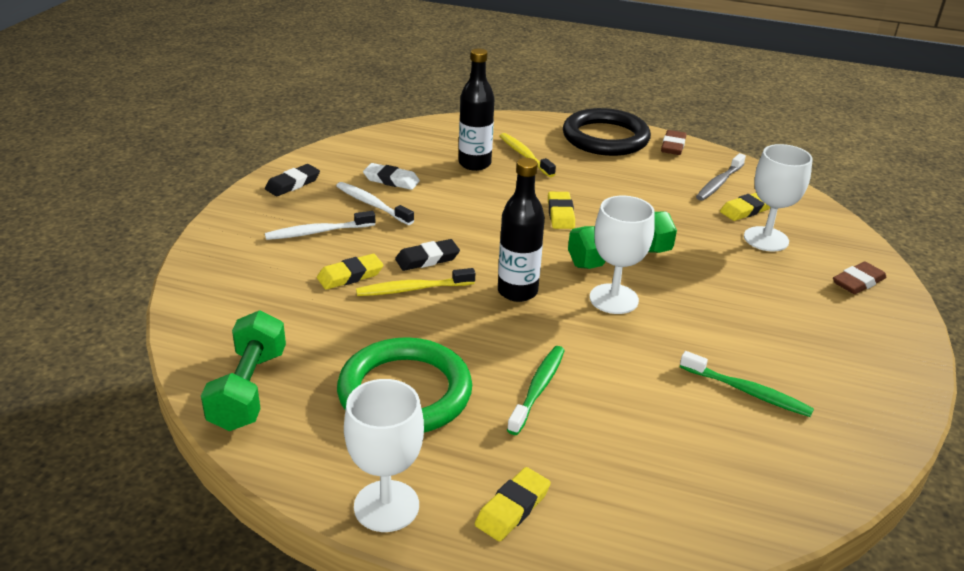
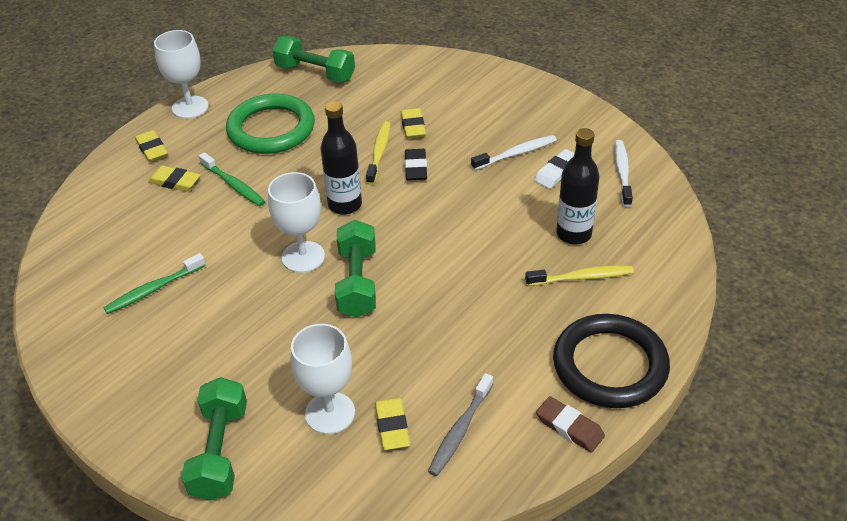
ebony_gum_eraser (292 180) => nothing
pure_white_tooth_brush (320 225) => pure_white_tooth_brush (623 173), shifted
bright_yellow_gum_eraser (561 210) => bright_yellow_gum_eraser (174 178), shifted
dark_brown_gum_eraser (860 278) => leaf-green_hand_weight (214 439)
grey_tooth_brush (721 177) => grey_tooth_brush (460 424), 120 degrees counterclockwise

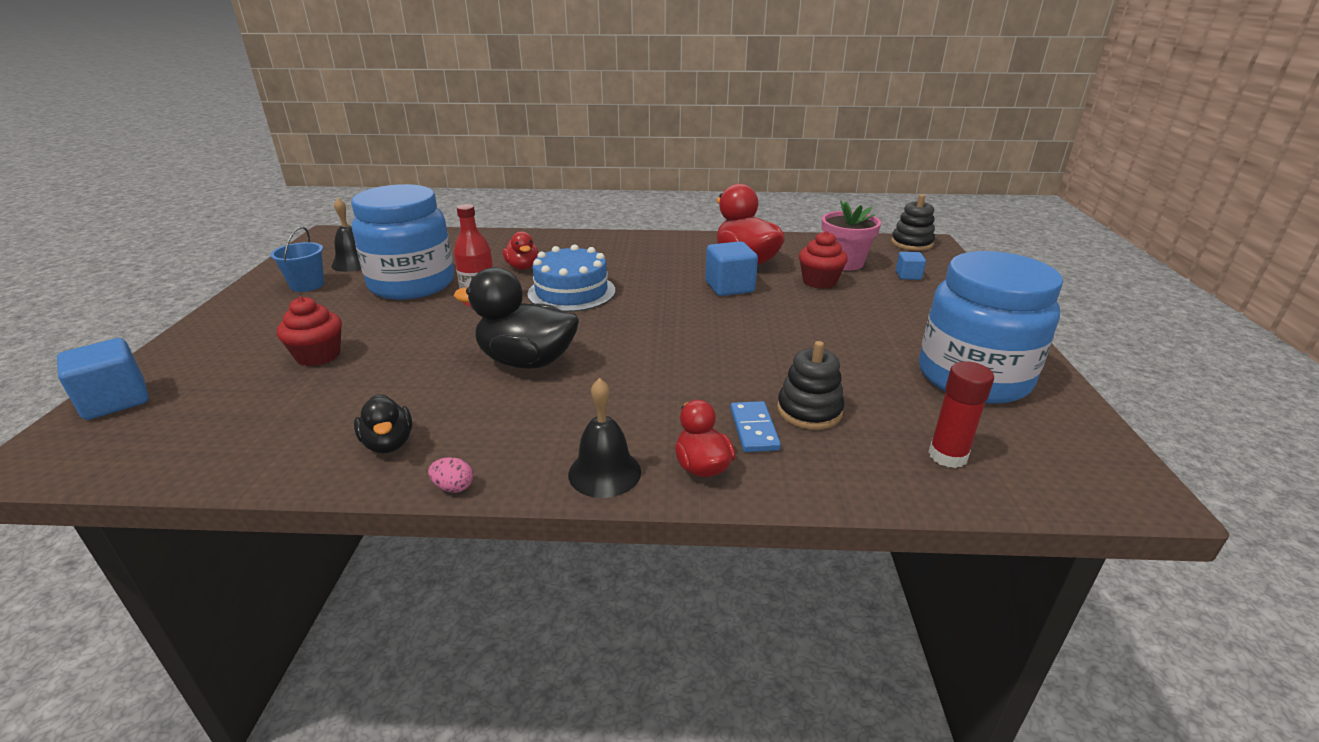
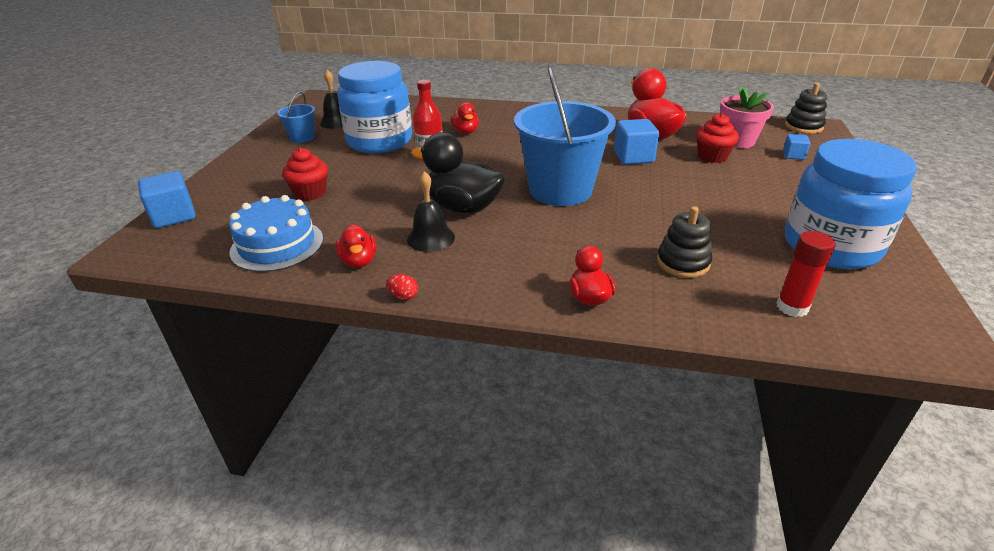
blue_domino_tile (755 426) => nothing
nothing => blue_pail (565 136)
blue_cake (571 278) => blue_cake (276 233), shifted
ebony_bell (604 438) => ebony_bell (431 211), shifted
ebony_duck (383 423) => scarlet_duck (356 246)
rosy_toy_egg (450 475) => scarlet_toy_egg (402 287)

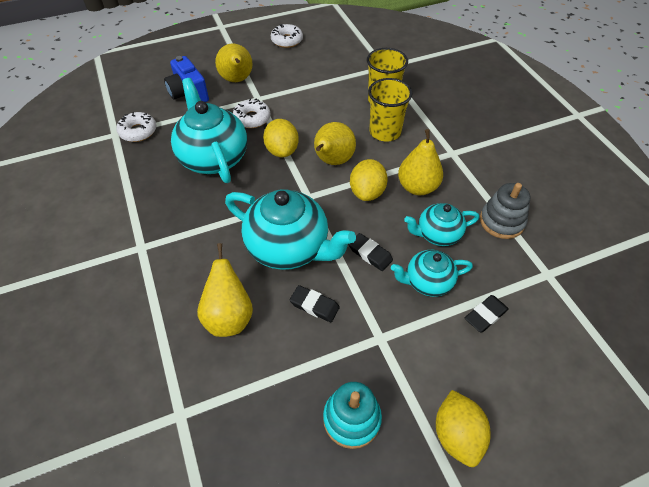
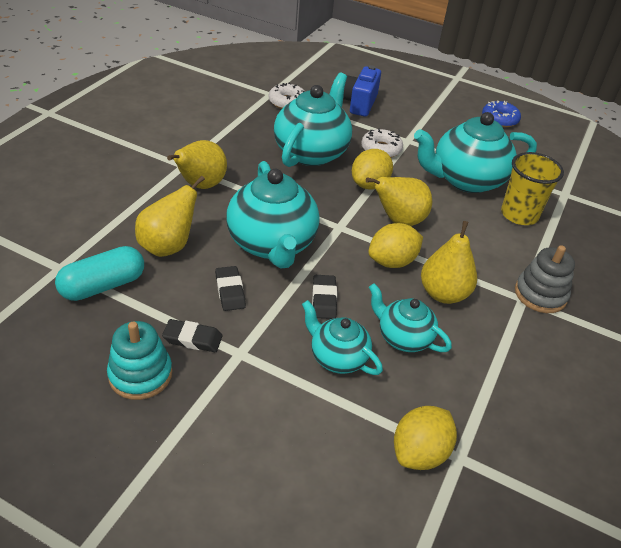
bright_yellow_cup (390 109) => nothing
nothing => aqua_pill_shape (99 273)
nothing => aqua_teapot (475 152)
bright_yellow_pear_fruit (234 63) => bright_yellow_pear_fruit (197 164), shifted
bright_yellow_lemon (463 428) => bright_yellow_lemon (425 438), shifted
ebony_gum_eraser (487 313) => ebony_gum_eraser (192 335), shifted
grey_ring_stacker (505 211) => grey_ring_stacker (545 279), shifted
pure_white_donut (287 36) => blue_donut (501 113)

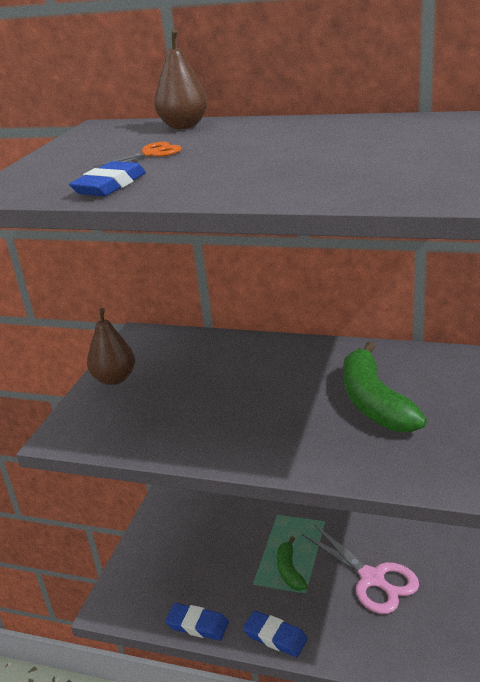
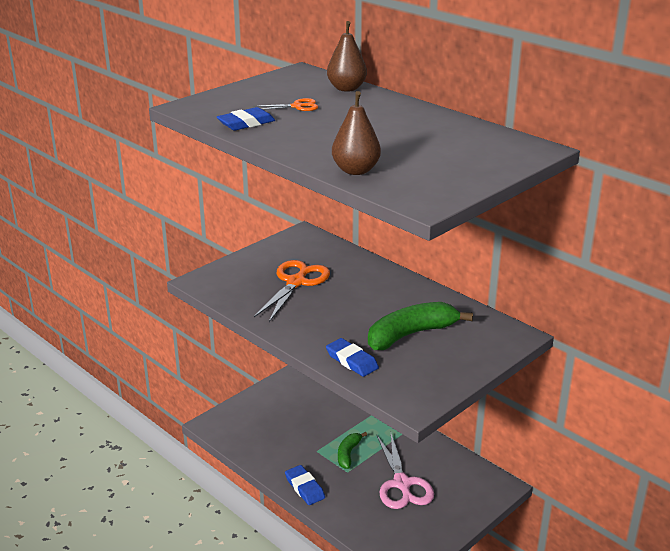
nothing => orange-coloured_shears (292 291)
dark_brown_pear_fruit (111 346) => dark_brown_pear_fruit (356 133), shifted
blue_gum_eraser (197 622) => blue_gum_eraser (352 357), shifted
leaf-green_toy_banana (385 387) => leaf-green_toy_banana (420 326), 45 degrees clockwise

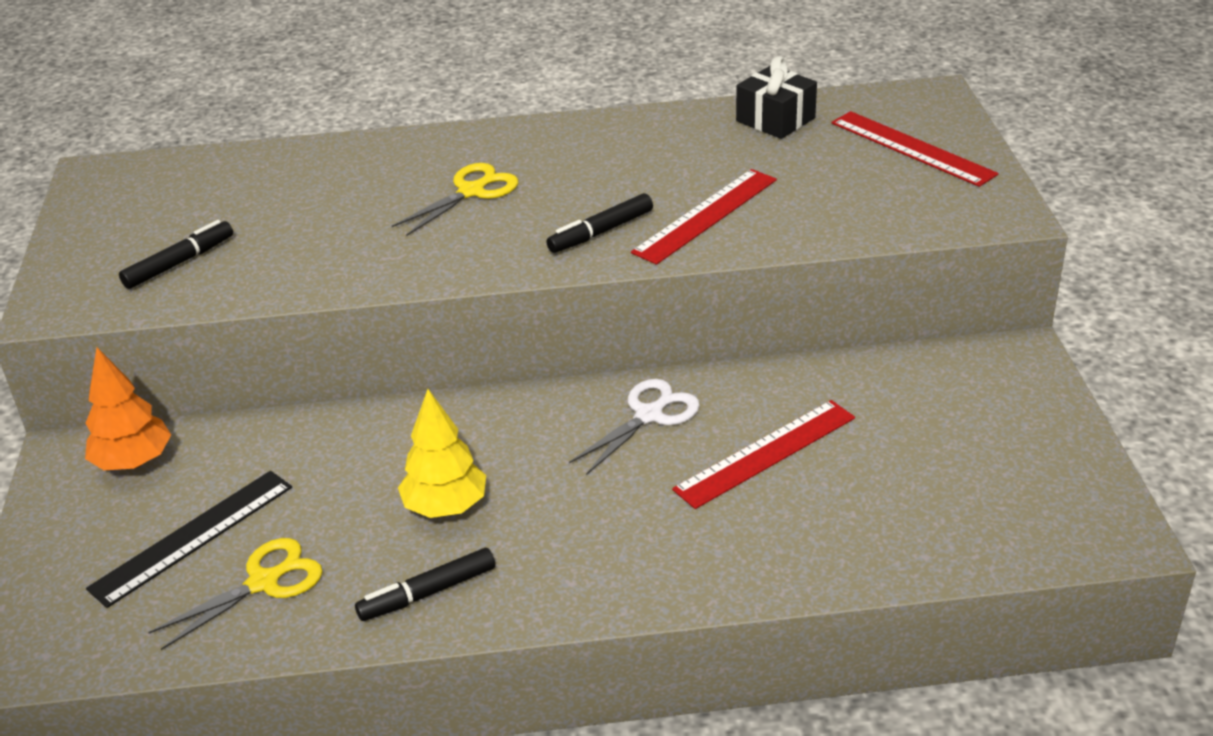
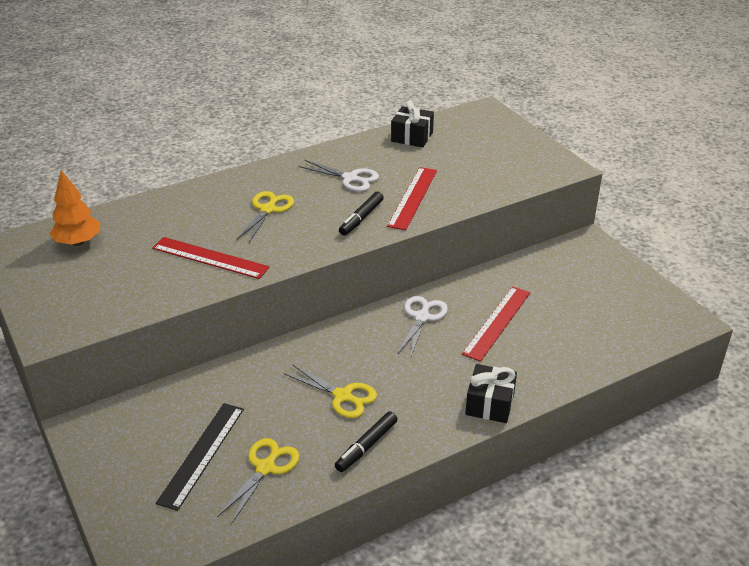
ebony_marker (176 254) => nothing
nothing => pure_white_shears (338 176)
nothing => ebony_present (491 393)
orange-coloured_tree (128 409) => orange-coloured_tree (75 208), shifted
scarlet_ruler (914 149) => scarlet_ruler (211 258), shifted
bright_yellow_tree (442 453) => bright_yellow_shears (330 391)

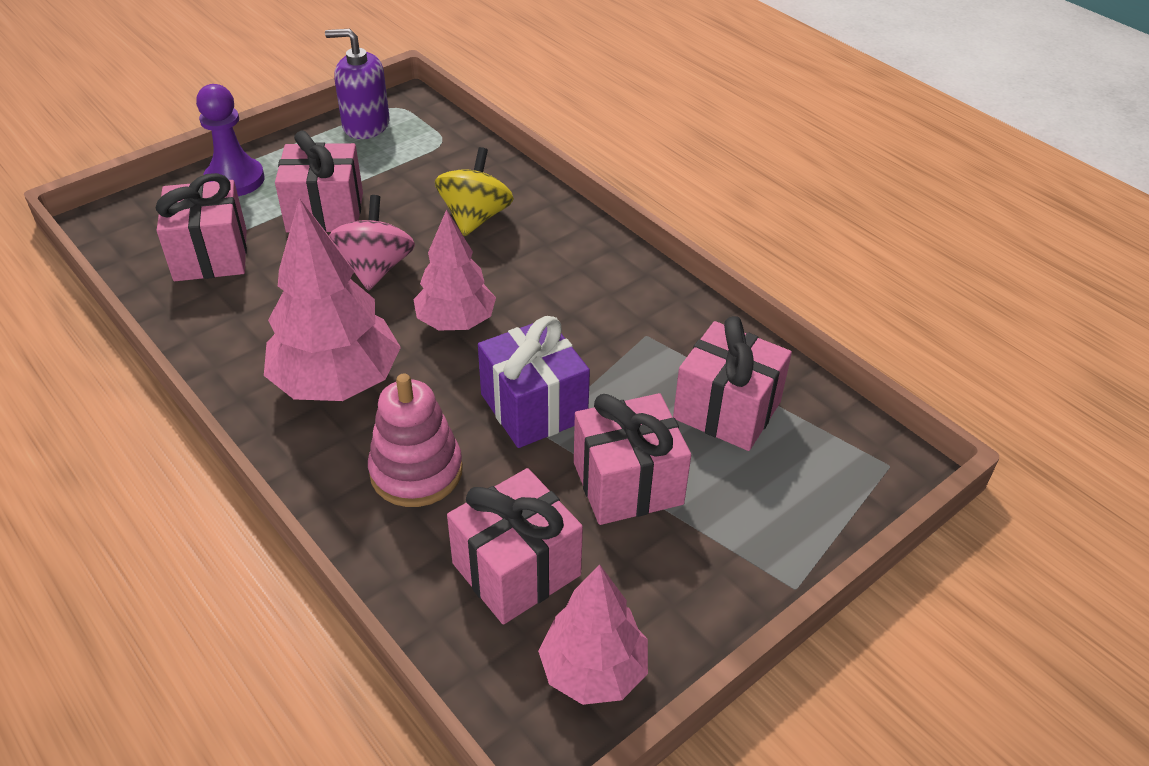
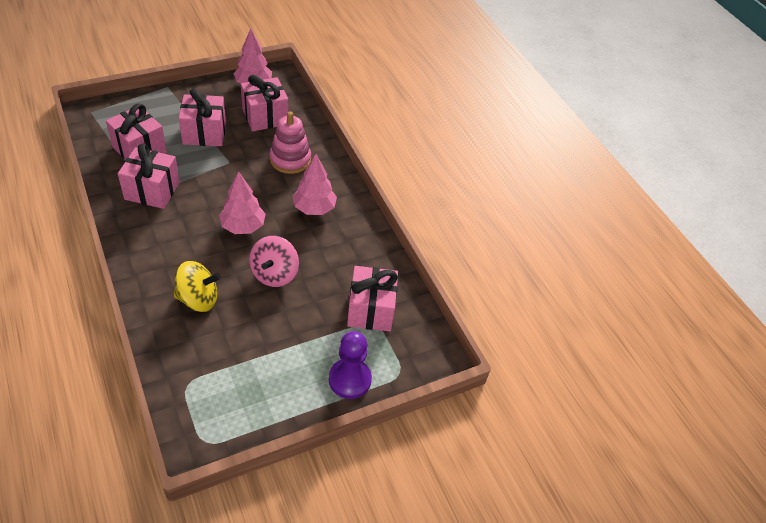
royal_purple_pump_bottle (357 84) => nothing
royal_purple_present (534 382) => nothing
rosy_present (319 181) => rosy_present (149 176), shifted
bright_yellow_spinning_top (474 191) => bright_yellow_spinning_top (197 286), 120 degrees counterclockwise
rosy_tree (332 299) => rosy_tree (315 184), x0.65

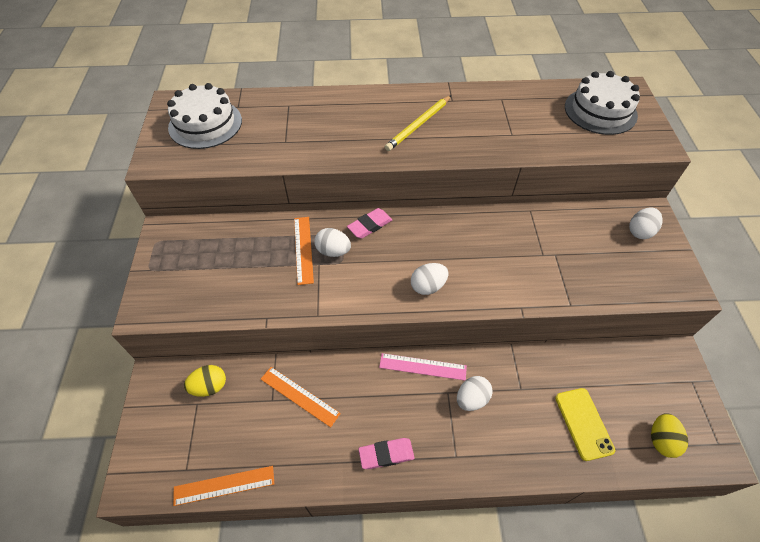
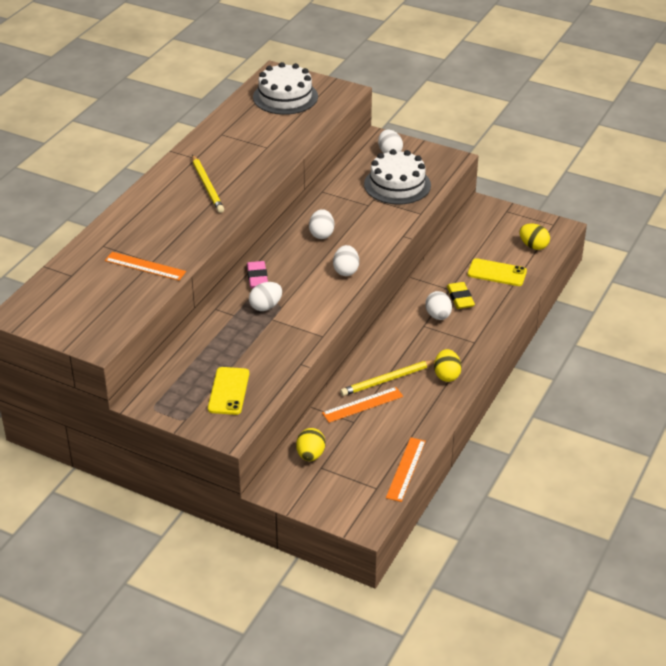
rosy_ruler (423 367) => nothing
nothing => bright_yellow_mobile_phone (228 391)
nothing => pure_white_toy_egg (321 224)
nothing => bright_yellow_pencil (387 378)
nothing => bright_yellow_gum_eraser (461 295)
pure_white_cake (204 116) => pure_white_cake (397 176), shifted
orange-coloured_ruler (304 251) => orange-coloured_ruler (145 266), shifted
rosy_gum_eraser (387 453) => bright_yellow_toy_egg (448 365)

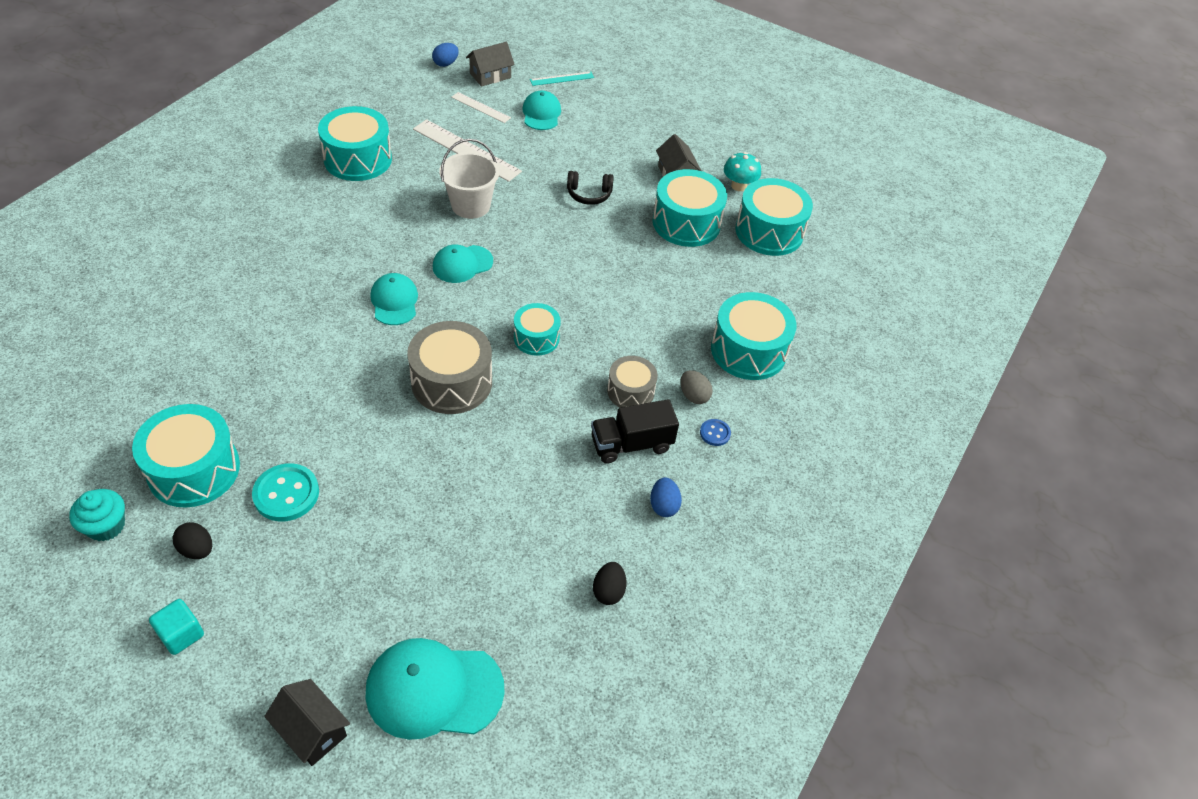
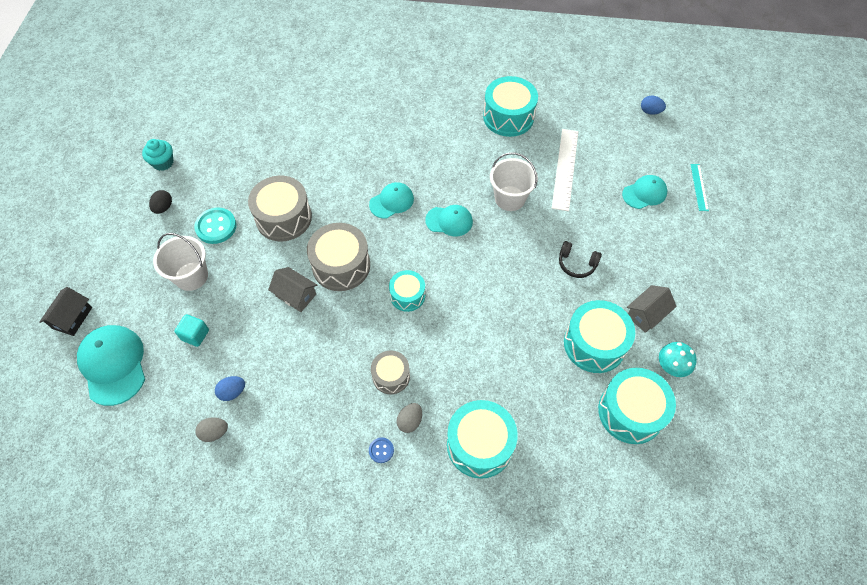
aqua_drum (186 456) => nothing
pure_white_ruler (481 107) => nothing
ebony_truck (635 431) => nothing
nothing => pure_white_pail (180 262)
nothing => grey_drum (280 208)
aqua_solid_cube (176 627) => aqua_solid_cube (192 330), shifted
grey_cottage (490 64) => grey_cottage (292 289), shifted
blue_toy_egg (666 497) => blue_toy_egg (230 388), shifted
ebony_toy_egg (610 583) => grey_toy_egg (211 429)
aqua_peaked_cap (463 263) => aqua_peaked_cap (449 220), 150 degrees clockwise
aqua_ruler (562 79) => aqua_ruler (699 187), 45 degrees clockwise
ebony_over-ear_headphones (590 188) => ebony_over-ear_headphones (580 259), 45 degrees counterclockwise

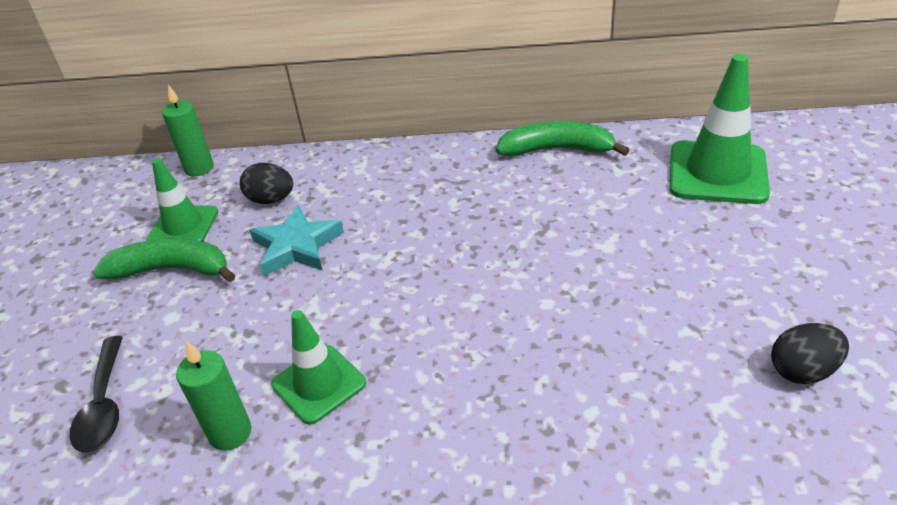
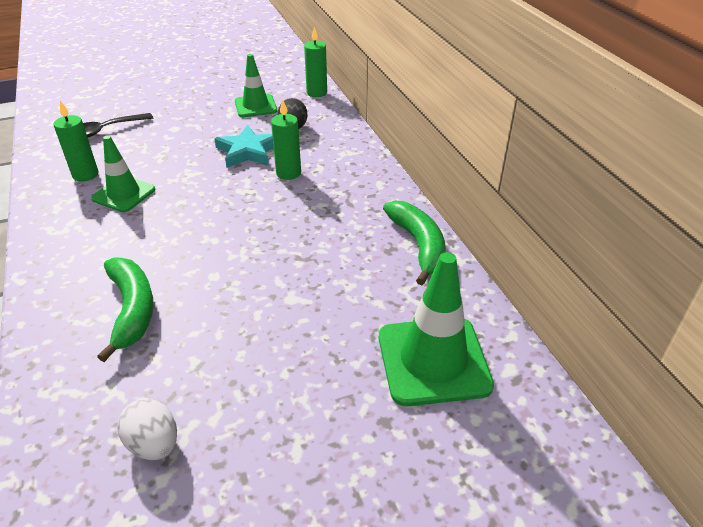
nothing => leaf-green_pillar_candle (286 139)
leaf-green_toy_banana (164 260) => leaf-green_toy_banana (125 310), shifted
ebony_toy_egg (810 353) => pure_white_toy_egg (147 429)

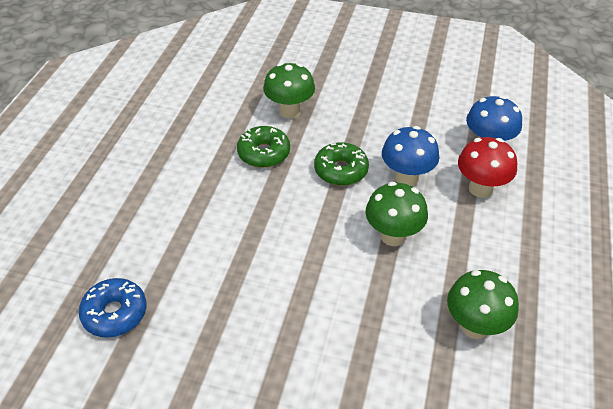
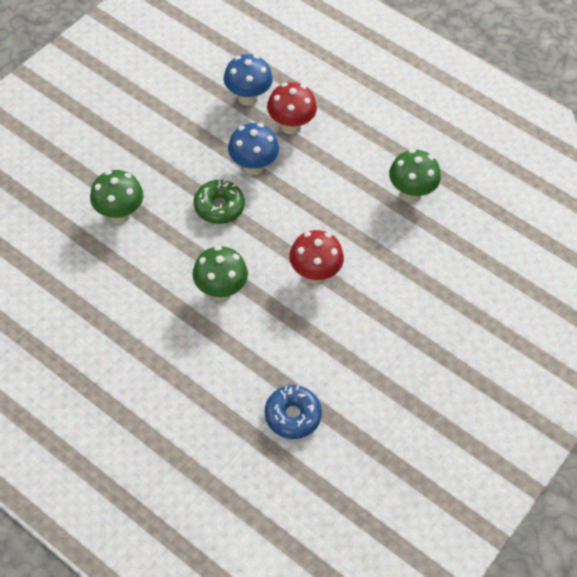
leaf-green_donut (263 147) => nothing
nothing => scarlet_fungus (316 257)
leaf-green_fungus (397 214) => leaf-green_fungus (220 273), shifted

